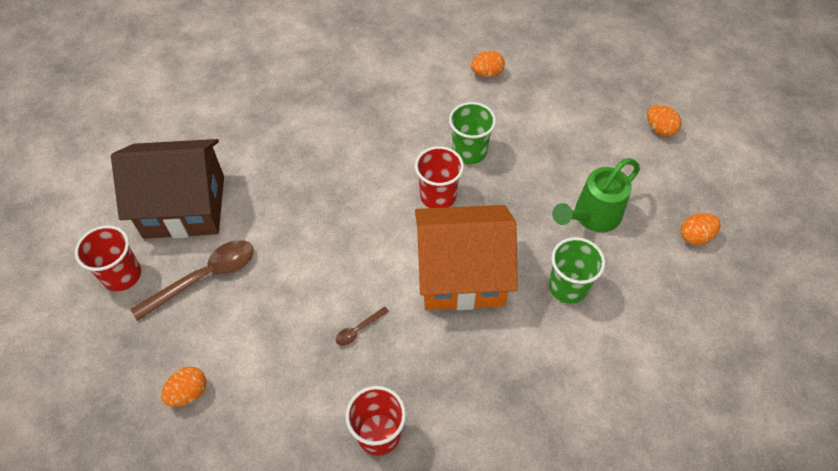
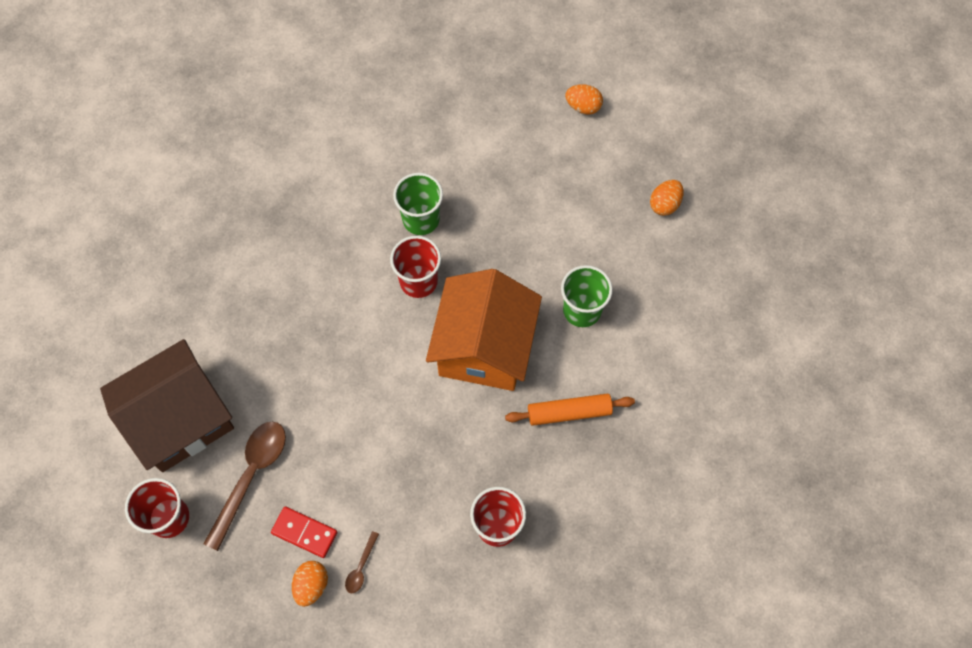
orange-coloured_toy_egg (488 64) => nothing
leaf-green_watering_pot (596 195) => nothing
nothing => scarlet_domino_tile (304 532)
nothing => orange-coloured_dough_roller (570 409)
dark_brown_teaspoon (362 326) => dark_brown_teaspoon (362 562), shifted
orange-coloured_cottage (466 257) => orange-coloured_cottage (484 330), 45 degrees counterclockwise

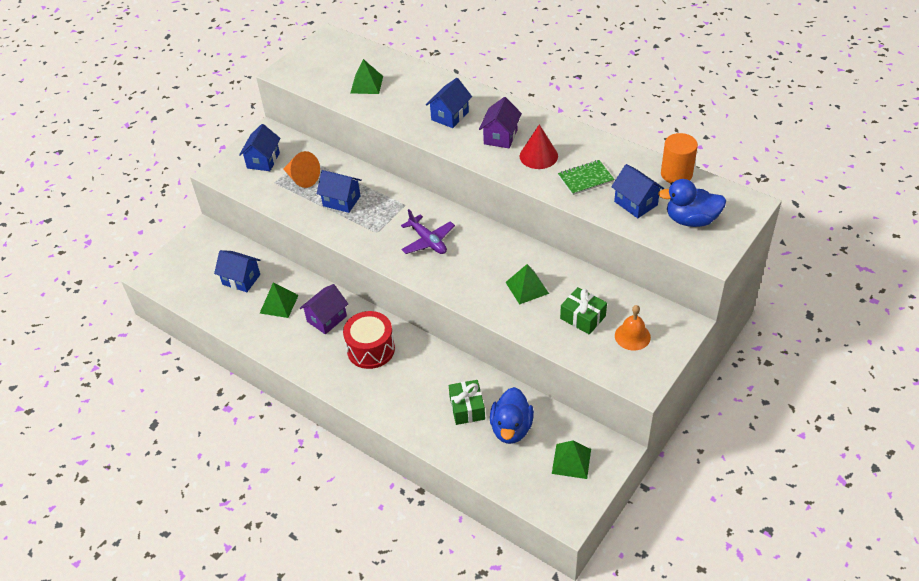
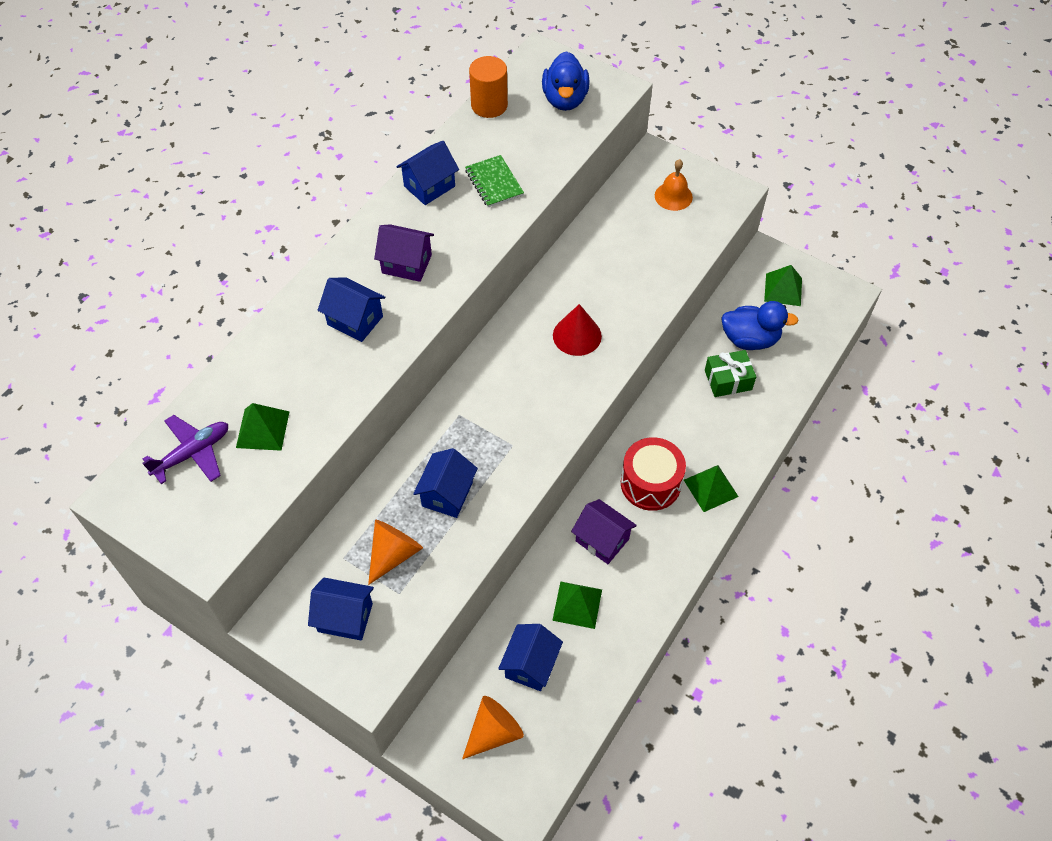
leaf-green_present (583 311) => nothing
nothing => orange-coloured_solid_cone (493 727)
royal_purple_plane (428 231) => royal_purple_plane (185 449), shifted
leaf-green_solid_pyramid (527 284) => leaf-green_solid_pyramid (711 488), shifted
scarlet_solid_cone (539 146) => scarlet_solid_cone (577 330), shifted
blue_cottage (638 191) => blue_cottage (427 173), shifted

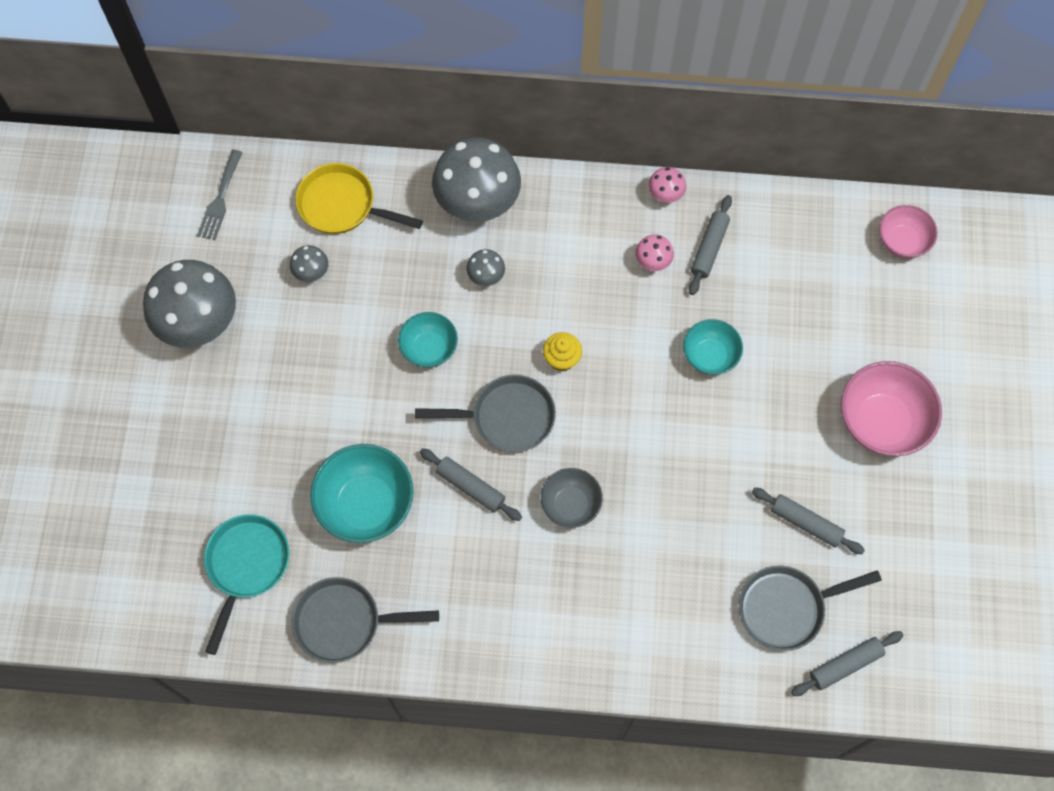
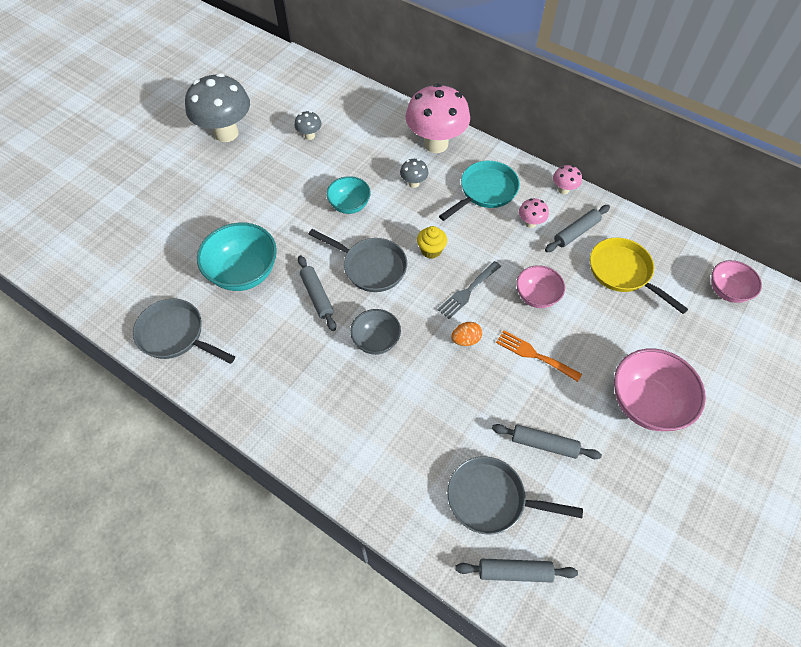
nothing => orange-coloured_toy_egg (466 334)
nothing => orange-coloured_table_fork (539 356)
grey_table_fork (220 195) => grey_table_fork (469 290), shifted
aqua_pan (246 584) => aqua_pan (479 191), shifted
bright_yellow_pan (359 198) => bright_yellow_pan (639 276), shifted
grey_fungus (476 180) => rosy_fungus (438 118)
aqua_deep_dish (713 347) => rosy_deep_dish (540 286)
grey_dough_roller (808 521) => grey_dough_roller (547 441), 45 degrees counterclockwise

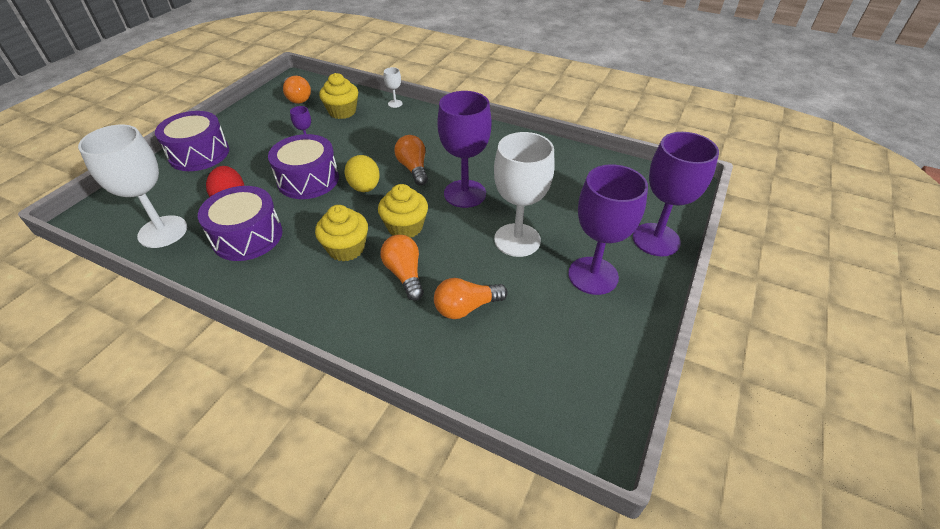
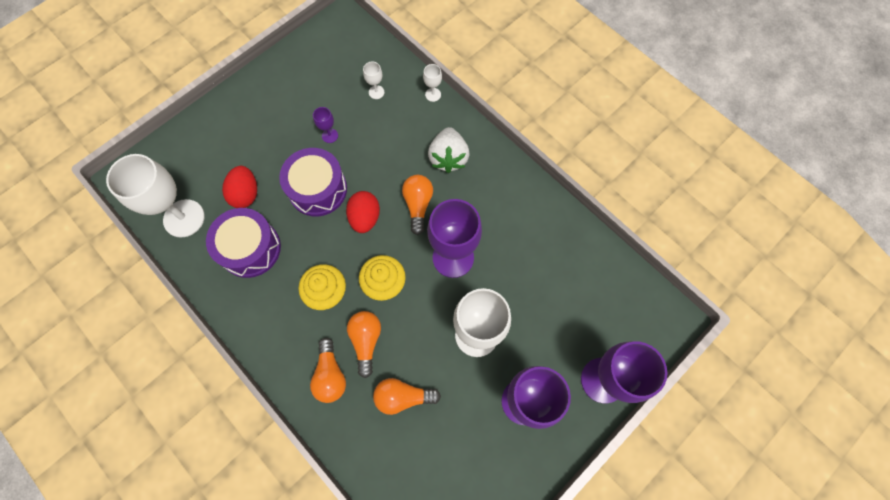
royal_purple_drum (192 141) => nothing
nothing => pure_white_toy_strawberry (448 150)
orange-coloured_lightbulb (297 90) => orange-coloured_lightbulb (328 370), shifted
bright_yellow_cupcake (338 96) => pure_white_chalice (373 80)
bright_yellow_toy_egg (362 173) => scarlet_toy_egg (363 212)

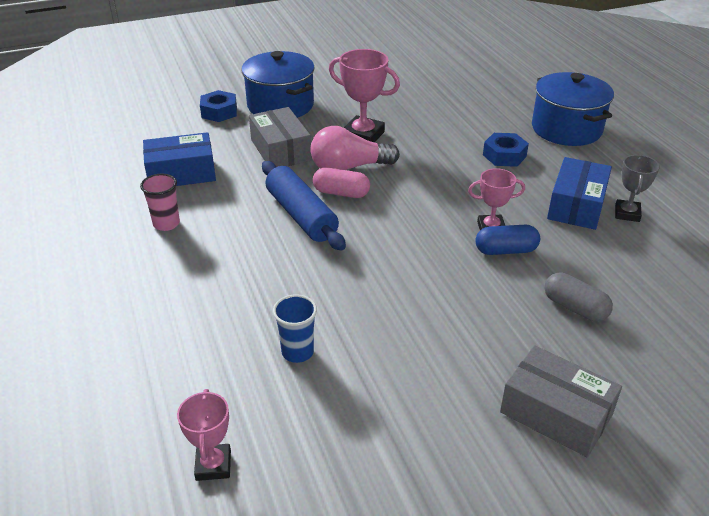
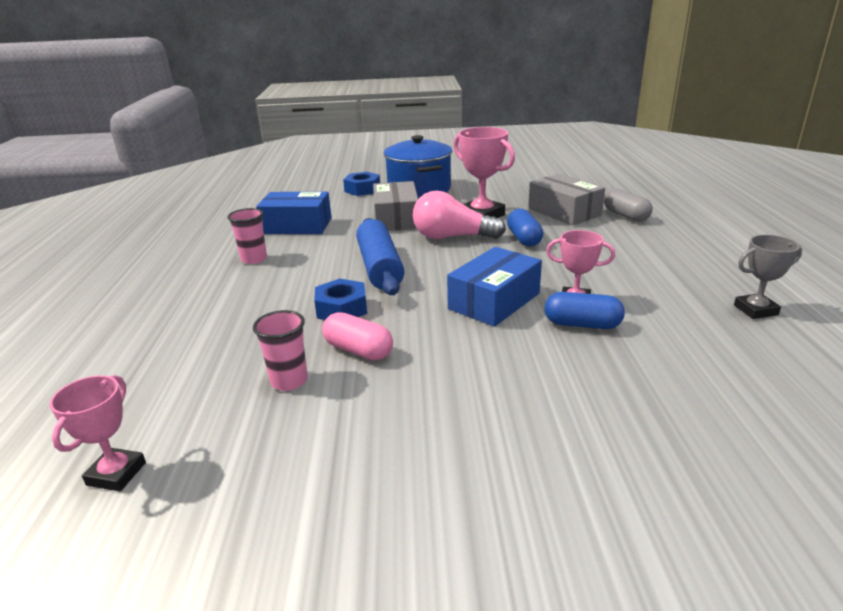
blue_cooking_pot (573 109) => nothing
nothing => blue_pill_shape (525 227)
rosy_pill_shape (341 182) => rosy_pill_shape (357 336), shifted
blue_hex_nut (506 150) => blue_hex_nut (340 299), shifted
grey_parcel (561 401) => grey_parcel (566 199), shifted
grey_pill_shape (578 297) => grey_pill_shape (628 205), shifted
blue_parcel (579 193) => blue_parcel (494 287), shifted
blue_cup (295 328) => rosy_cup (280 350)
grey_award_cup (637 188) => grey_award_cup (768 277), 45 degrees clockwise

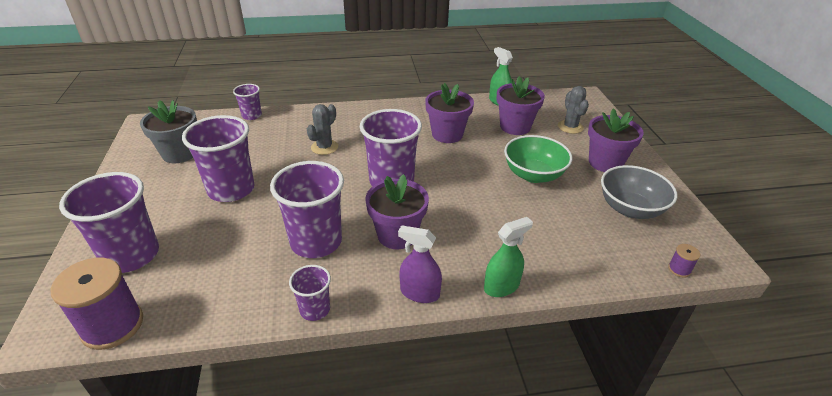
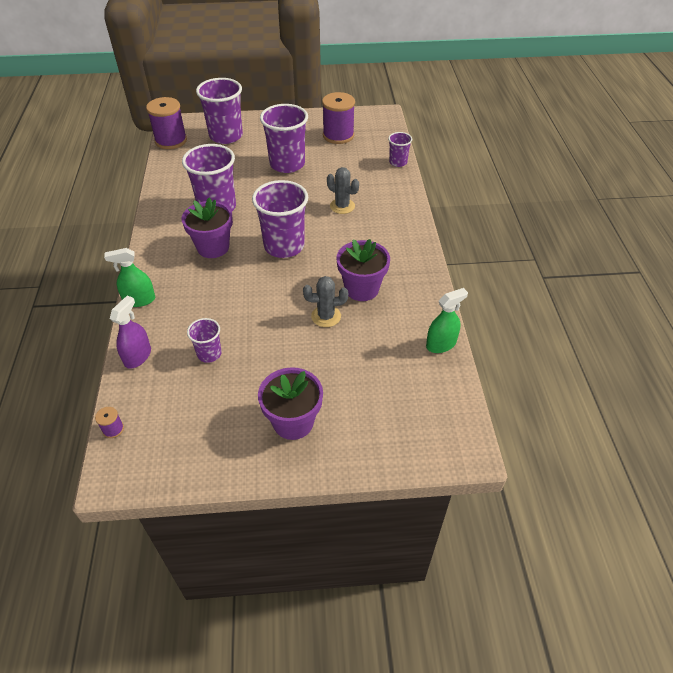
royal_purple_flower_pot (521 105) => nothing
leaf-green_deep_dish (538 159) => nothing
grey_deep_dish (639 192) => nothing
royal_purple_cup (310 293) => royal_purple_cup (204 340), shifted
royal_purple_sprayer (420 264) => royal_purple_sprayer (130 332), shifted
grey_saguaro_cactus (573 110) => grey_saguaro_cactus (325 301), shifted
grey_flower_pot (168 131) => royal_purple_reel_of_thread (338 118)
leaf-green_sprayer (508 257) => leaf-green_sprayer (129 277), 105 degrees clockwise

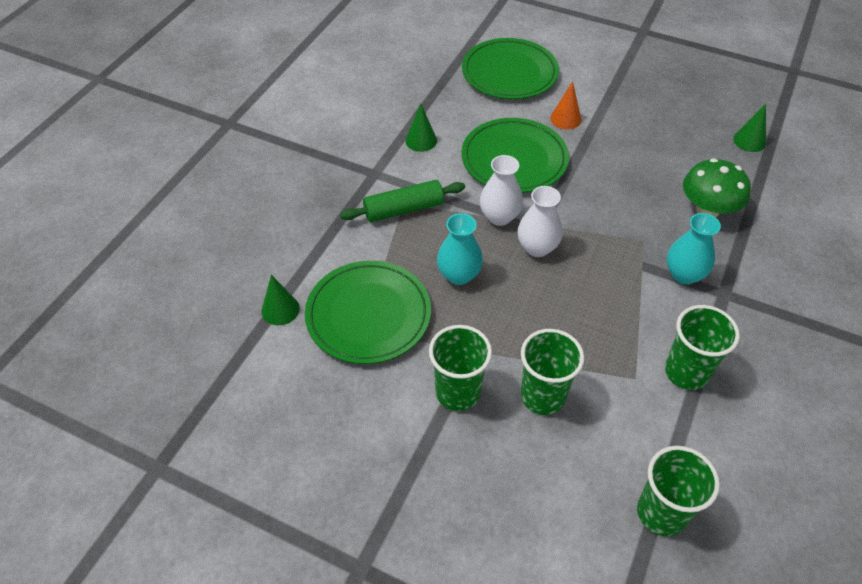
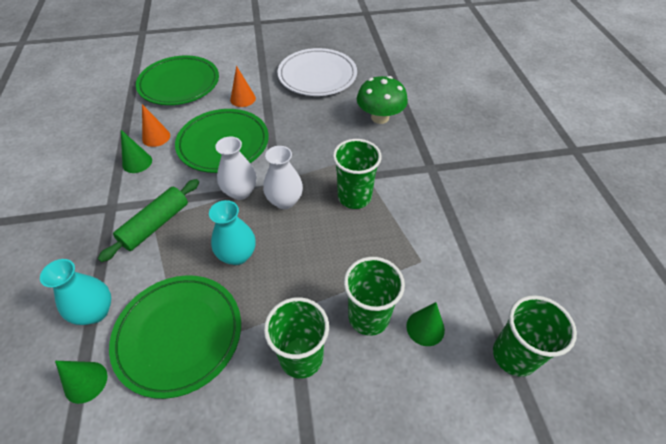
nothing => orange-coloured_solid_cone (156 125)
nothing => pure_white_plate (317 72)
leaf-green_cup (702 347) => leaf-green_cup (357 174), shifted
aqua_vase (694 249) => aqua_vase (75 292), shifted
leaf-green_solid_cone (749 128) => leaf-green_solid_cone (425 324), shifted

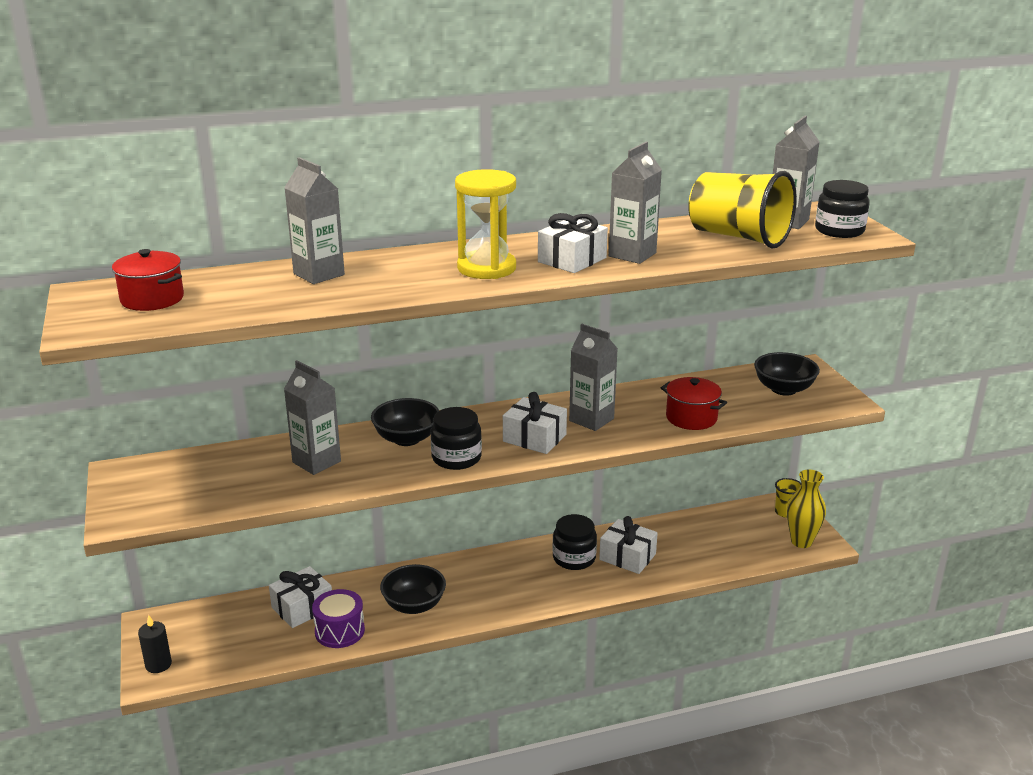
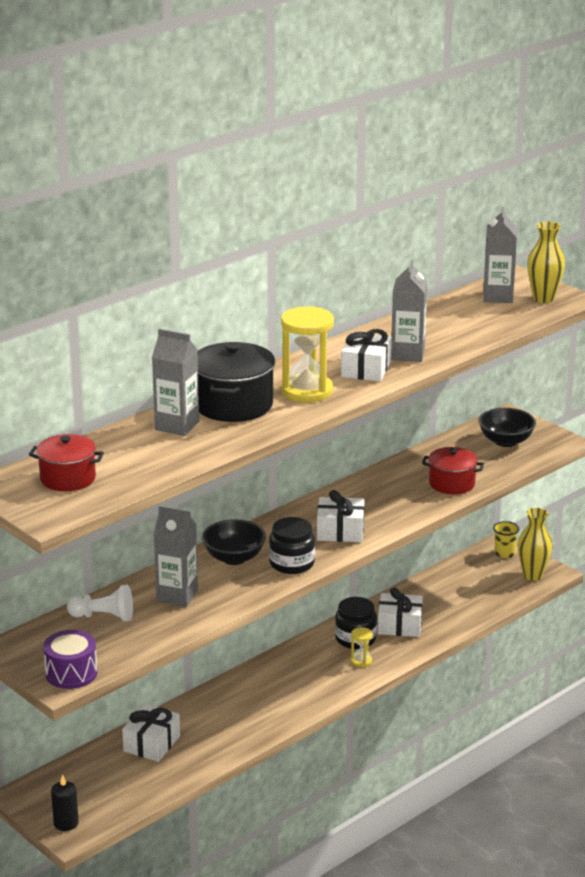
ebony_deep_dish (413 589) => nothing
grey_milk_carton (593 377) => nothing
bright_yellow_cup (742 210) => nothing
nothing => pure_white_chess_pawn (100 603)
nothing => ebony_cooking_pot (236 382)
nothing => bright_yellow_sandglass (362 647)
royal_purple_drum (338 618) => royal_purple_drum (70 659), shifted
ebony_preserve_jar (842 209) => bright_yellow_vase (546 262)

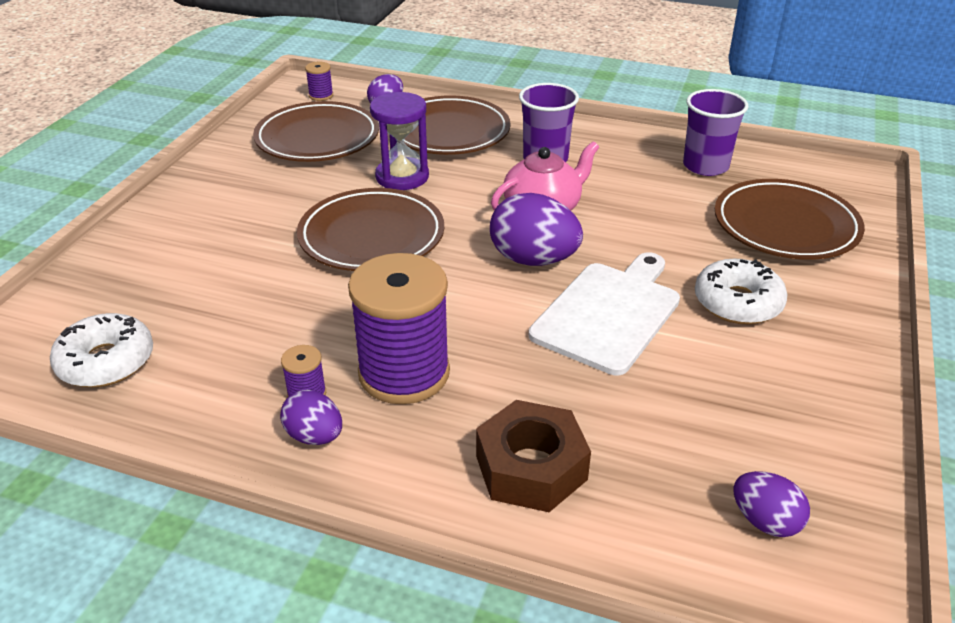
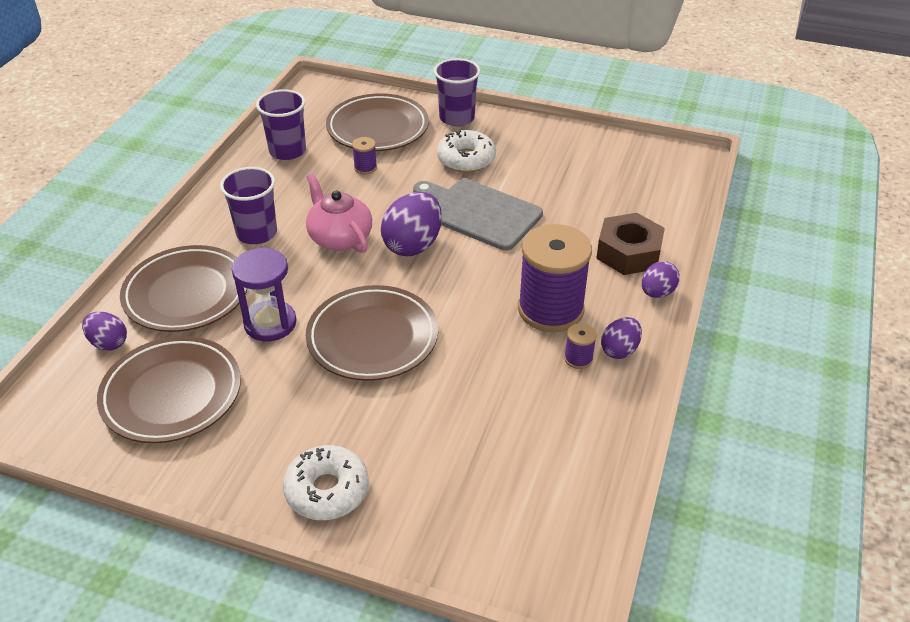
nothing => royal_purple_cup (457 92)
pure_white_donut (101 350) => pure_white_donut (326 482), shifted
royal_purple_reel_of_thread (319 81) => royal_purple_reel_of_thread (364 155), shifted
royal_purple_toy_egg (772 504) => royal_purple_toy_egg (661 279), shifted
pure_white_bread_board (604 313) => grey_bread_board (478 215)

